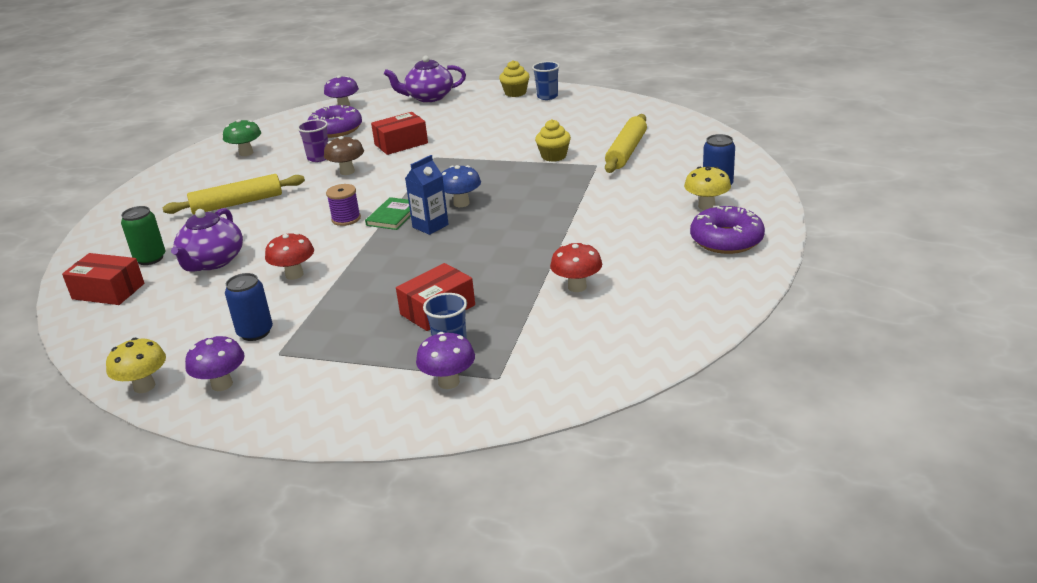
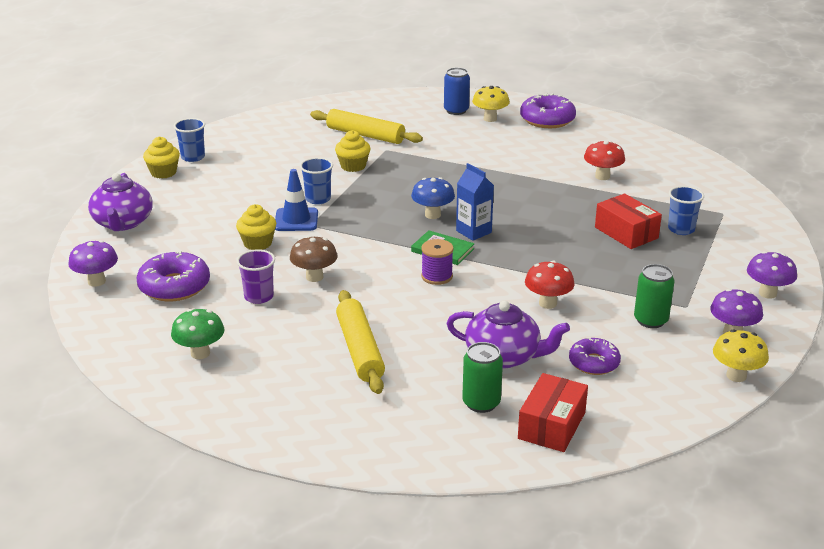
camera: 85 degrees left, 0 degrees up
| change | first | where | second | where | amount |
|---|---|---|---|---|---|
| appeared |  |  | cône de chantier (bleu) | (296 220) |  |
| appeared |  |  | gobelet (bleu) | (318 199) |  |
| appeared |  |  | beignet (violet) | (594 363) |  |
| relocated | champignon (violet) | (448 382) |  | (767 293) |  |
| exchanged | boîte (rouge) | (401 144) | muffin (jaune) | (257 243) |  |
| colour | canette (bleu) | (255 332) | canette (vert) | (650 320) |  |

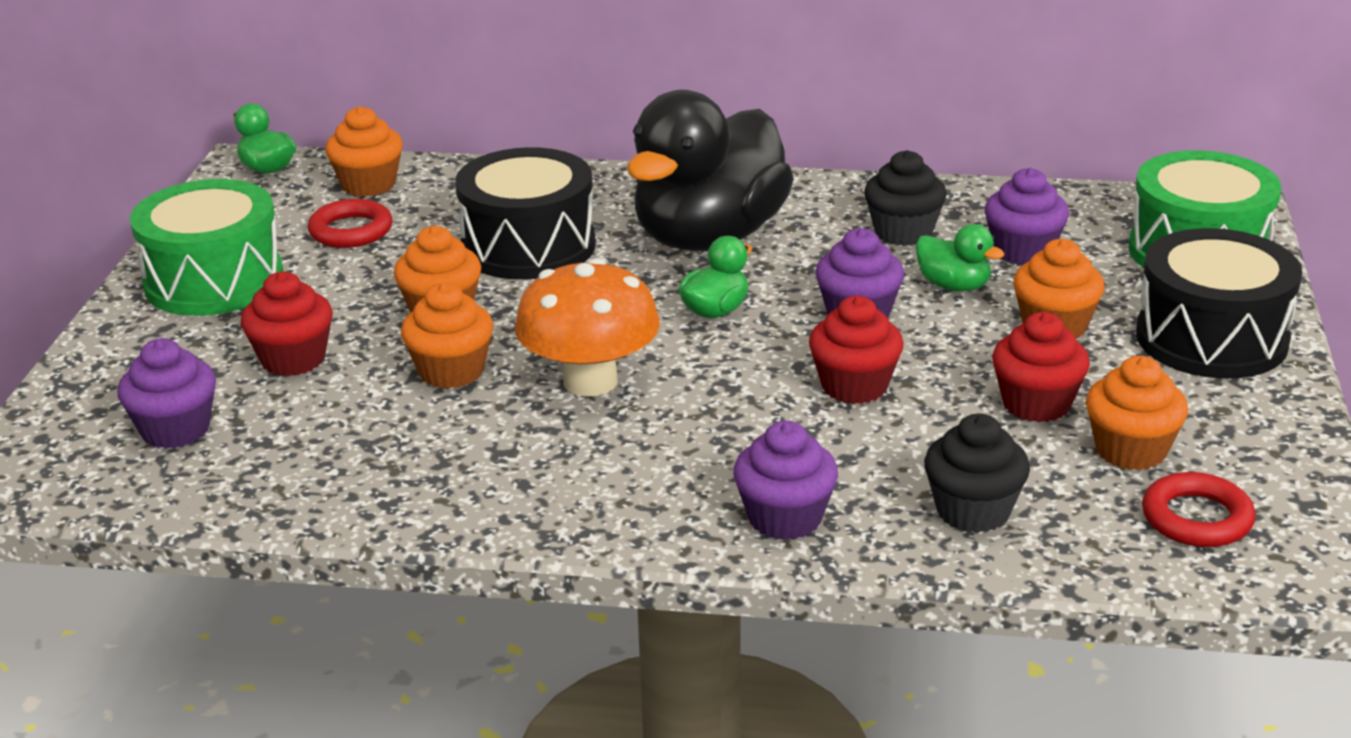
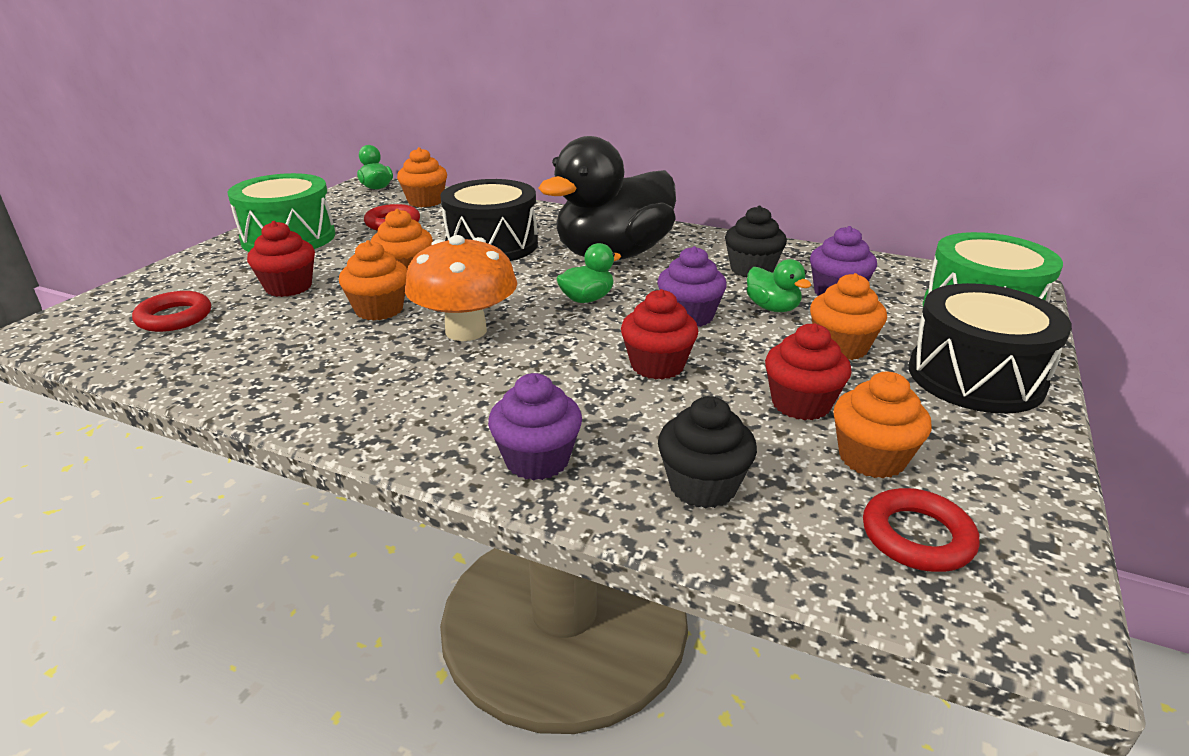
camera: 15 degrees right, 0 degrees up
| change | first | where | second | where | amount |
|---|---|---|---|---|---|
| exchanged | muffin (violet) | (175 430) | anneau (rouge) | (174 317) |  |

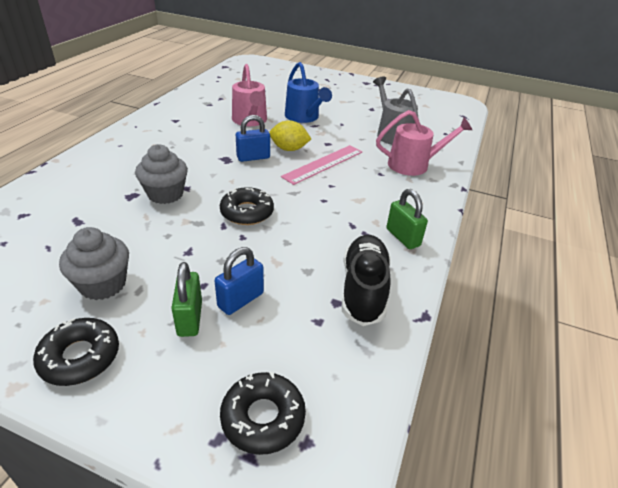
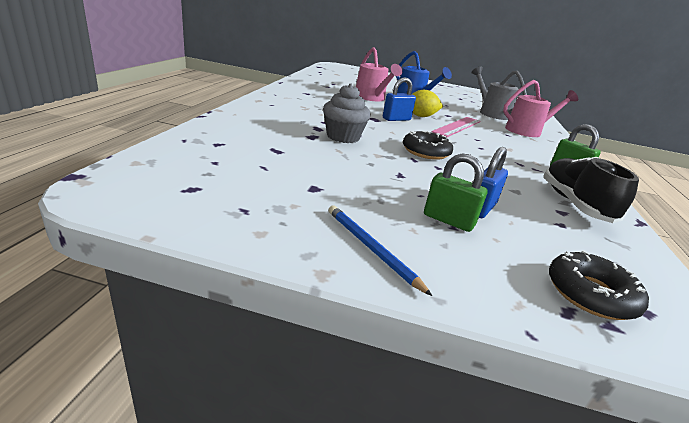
camera: 10 degrees left, 10 degrees down
| change | first | where | second | where | amount |
|---|---|---|---|---|---|
| missing | muffin (gris) | (103 284) |  |  |  |
| exchanged | beignet (noir) | (80 357) | crayon (bleu) | (371 248) |  |
| spun | cadenas (vert) | (190 318) |  | (448 220) | 45 degrees counterclockwise |

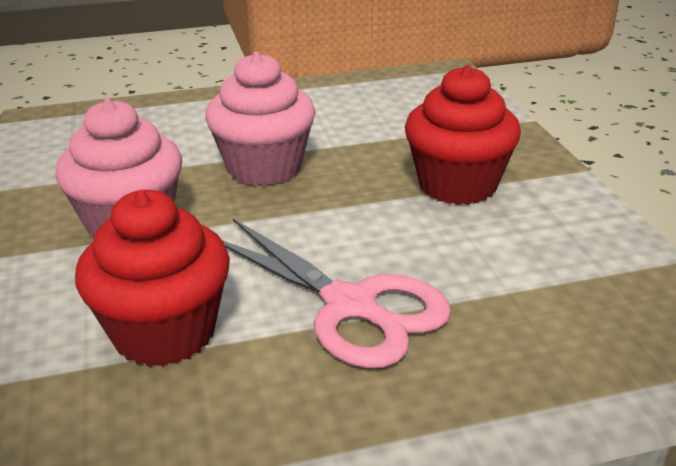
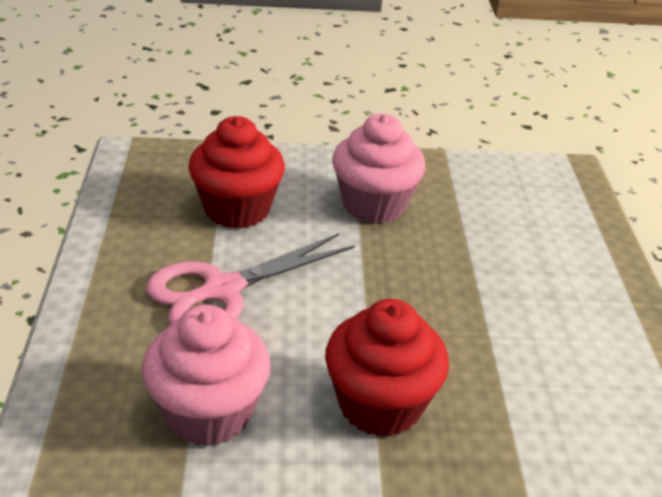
camera: 100 degrees right, 5 degrees up
| change | first | where | second | where | amount |
|---|---|---|---|---|---|
| relocated | muffin (rose) | (264 167) |  | (208 413) |  |

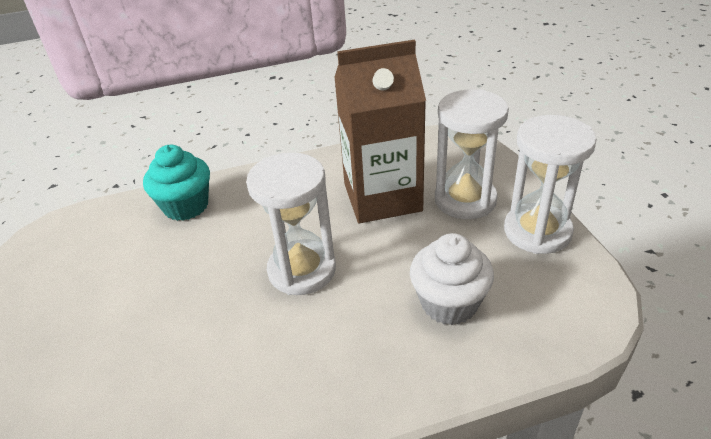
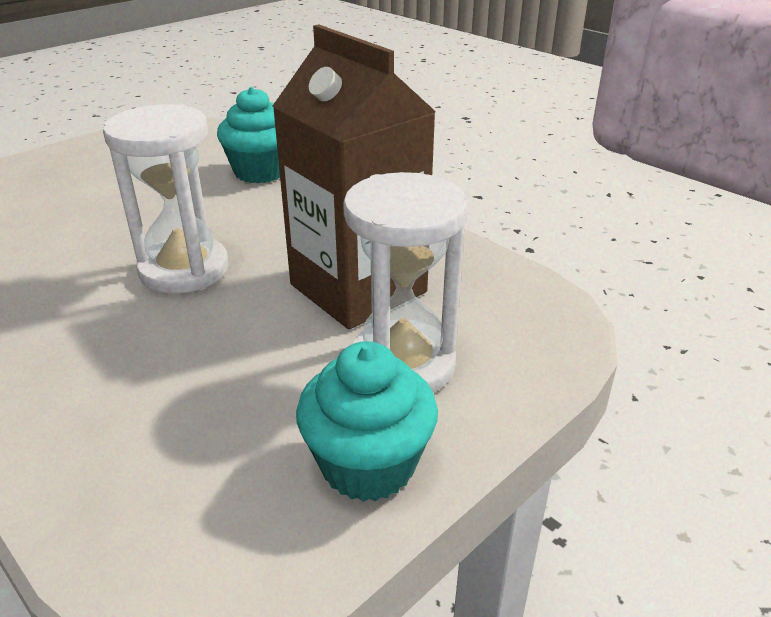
camera: 60 degrees right, 5 degrees down
| change | first | where | second | where | amount |
|---|---|---|---|---|---|
| missing | muffin (blanc) | (449 303) |  |  |  |
| exchanged | sablier (blanc) | (537 231) | muffin (turquoise) | (368 464) |  |

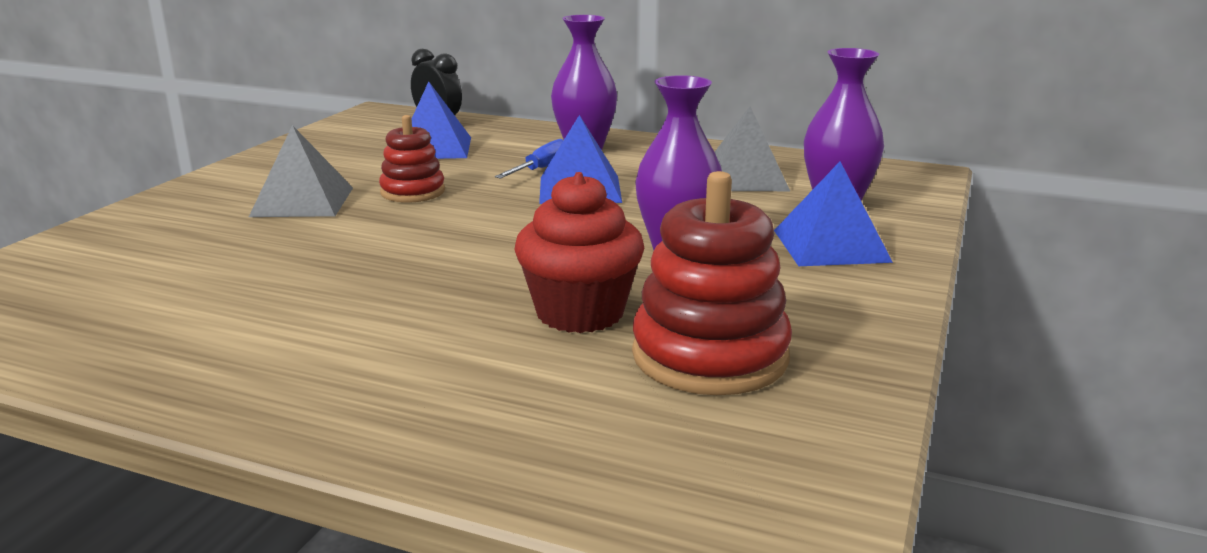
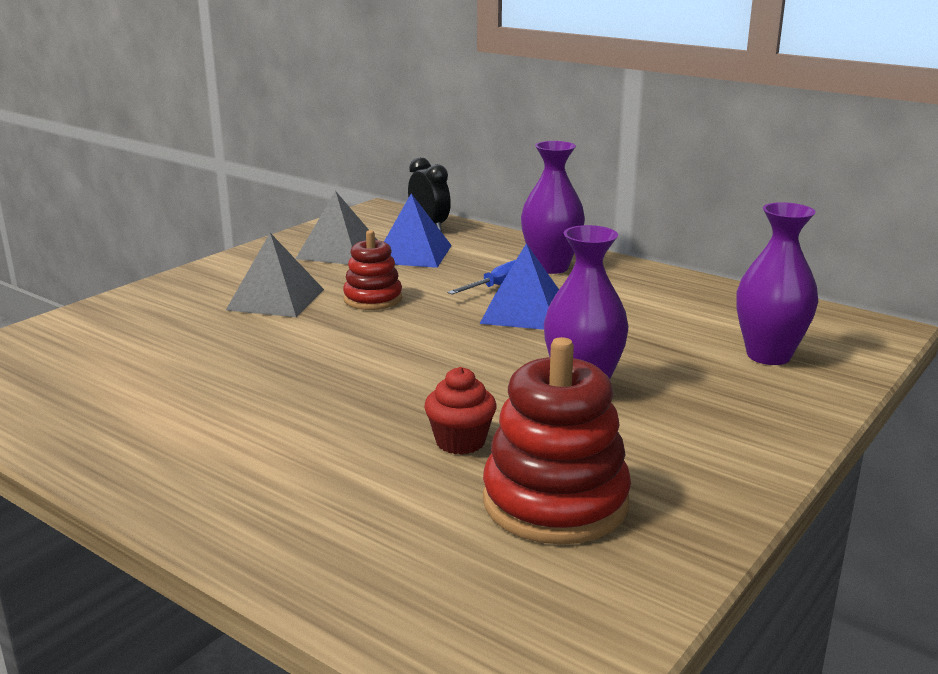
camera: 15 degrees right, 0 degrees up
| change | first | where | second | where | amount |
|---|---|---|---|---|---|
| missing | pyramide (bleu) | (830 245) |  |  |  |
| relocated | pyramide (gris) | (745 178) |  | (339 251) |  |
| size | muffin (rouge) | (580 313) |  | (460 442) | x0.62 |

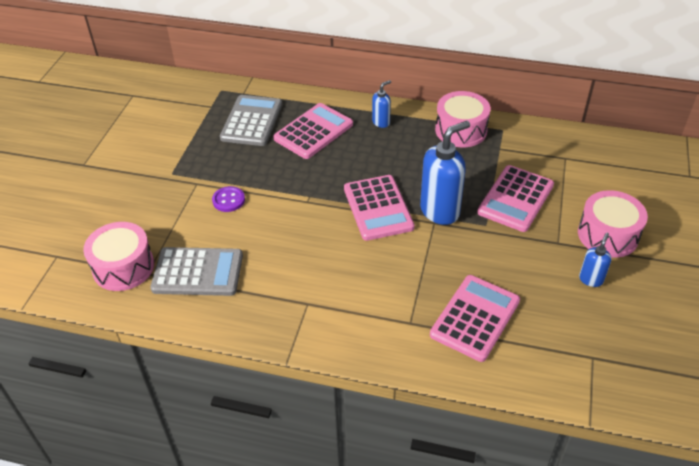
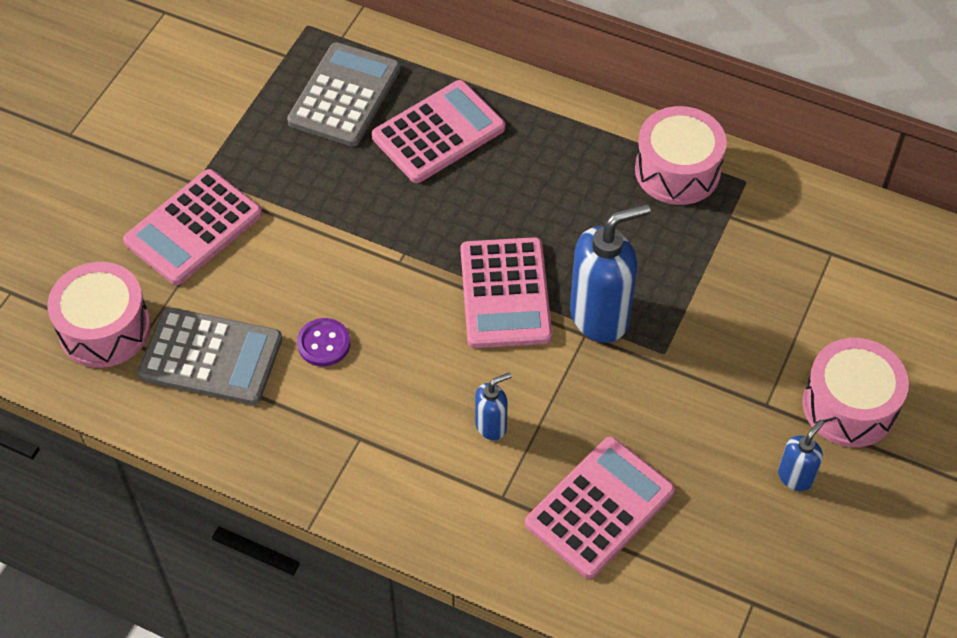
camera: 10 degrees right, 10 degrees up
| change | first | where | second | where | amount |
|---|---|---|---|---|---|
| relocated | bouton (violet) | (228 200) |  | (324 343) |  |
| relocated | distributeur de savon (bleu) | (381 122) |  | (491 426) |  |
| relocated | calculatrice (rose) | (515 199) |  | (193 228) |  |

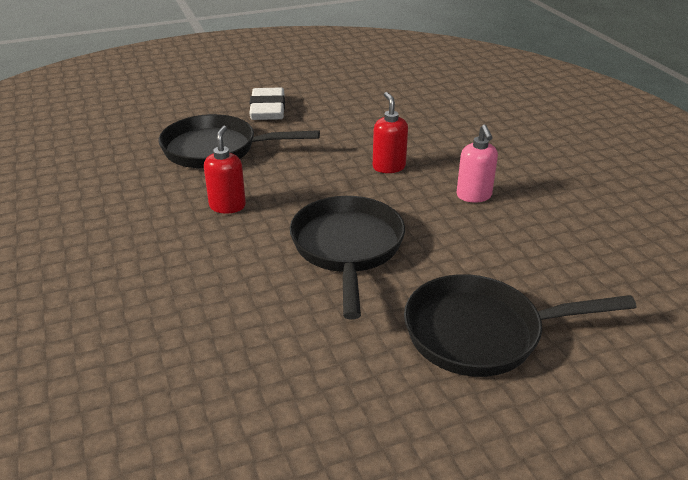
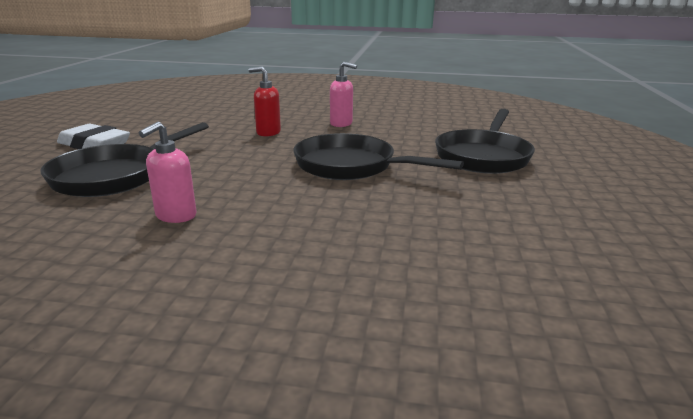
camera: 60 degrees left, 10 degrees down
| change | first | where | second | where | amount |
|---|---|---|---|---|---|
| missing | distributeur de savon (rouge) | (227 206) |  |  |  |
| appeared |  |  | distributeur de savon (rose) | (175 216) |  |

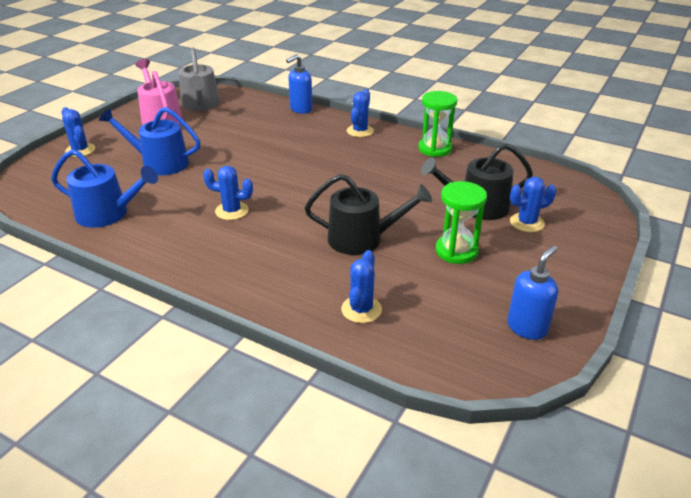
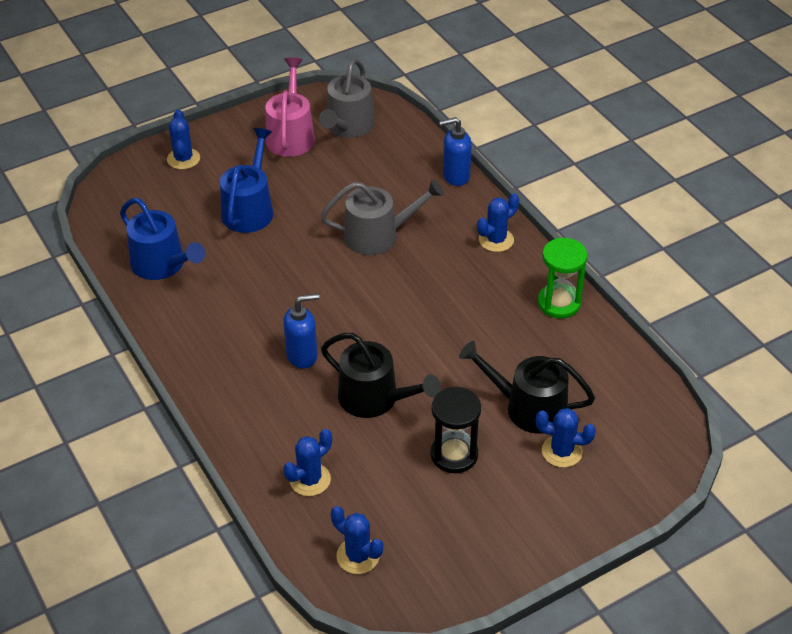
camera: 30 degrees right, 10 degrees up
| change | first | where | second | where | amount |
|---|---|---|---|---|---|
| appeared |  |  | arrosoir (gris) | (378 235) |  |
| relocated | cactus (bleu) | (232 211) |  | (358 556) |  |
| relocated | distributeur de savon (bleu) | (527 327) |  | (302 355) |  |
| colour | sablier (vert) | (456 251) | sablier (noir) | (454 454) |  |
| spun | arrosoir (bleu) | (160 163) |  | (249 209) | 60 degrees clockwise |

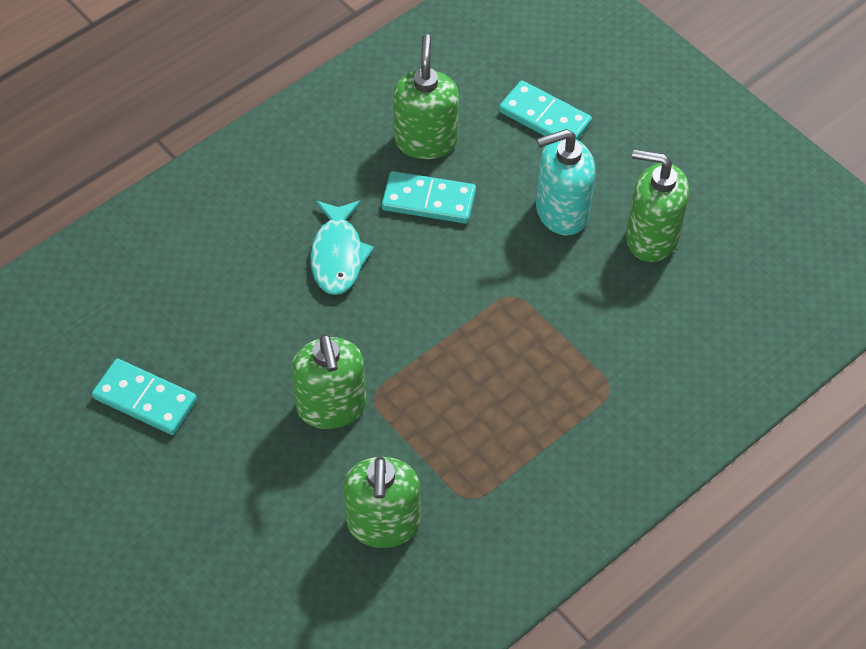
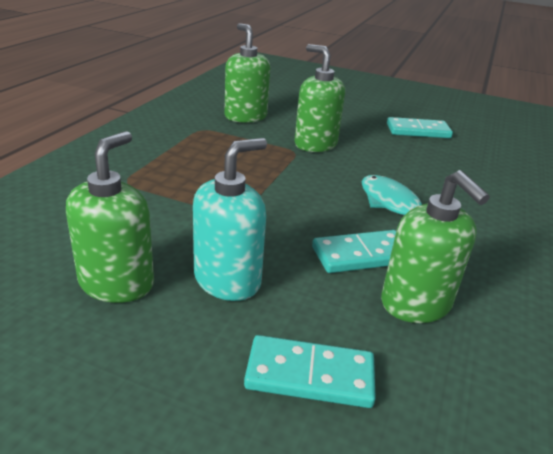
camera: 150 degrees right, 25 degrees down
| change | first | where | second | where | amount |
|---|---|---|---|---|---|
| spun | distributeur de savon (vert) | (651 237) |  | (117 283) | 60 degrees counterclockwise |

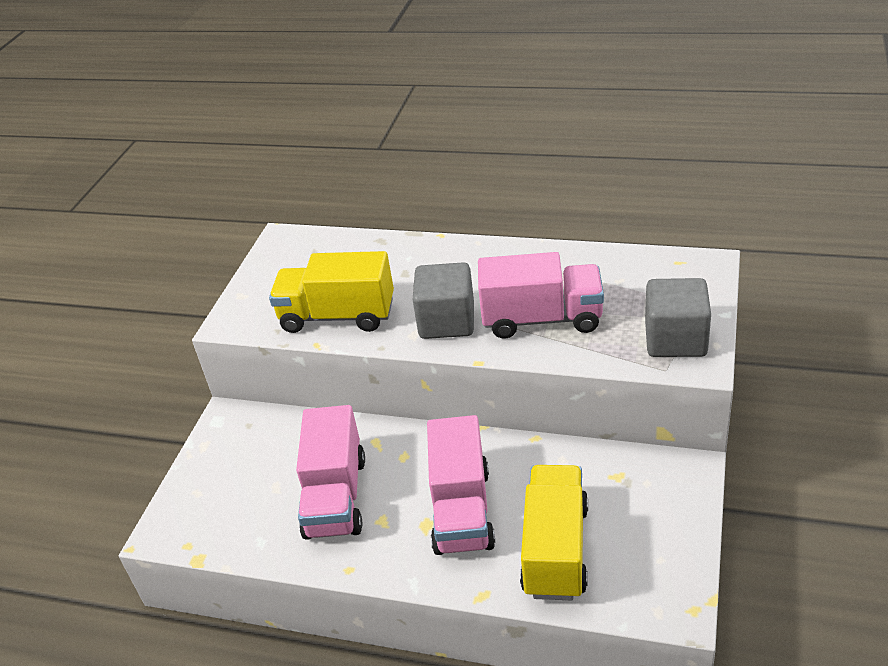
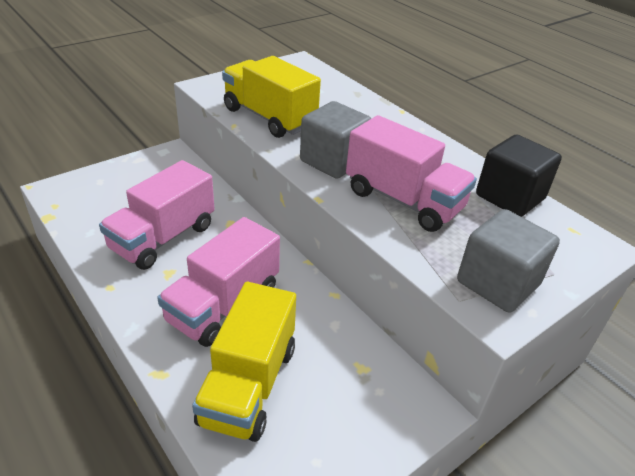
camera: 30 degrees right, 0 degrees up
| change | first | where | second | where | amount |
|---|---|---|---|---|---|
| appeared |  |  | cube (noir) | (510 197) |  |
| spun | camion (jaune) | (555 550) |  | (248 384) | 150 degrees clockwise |

